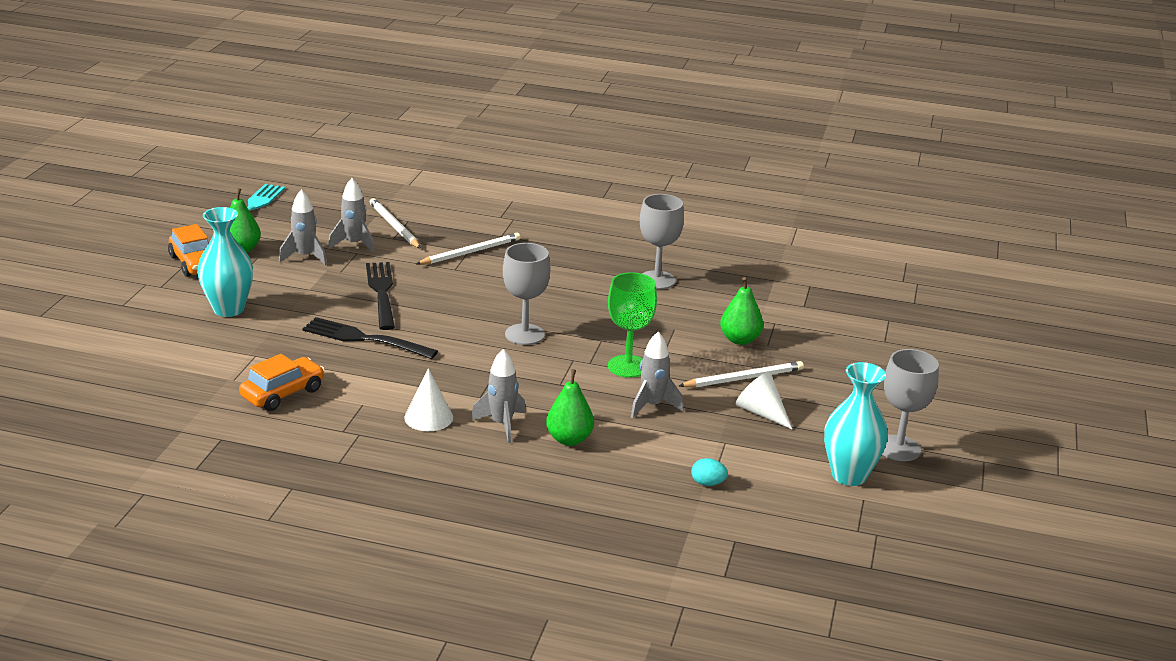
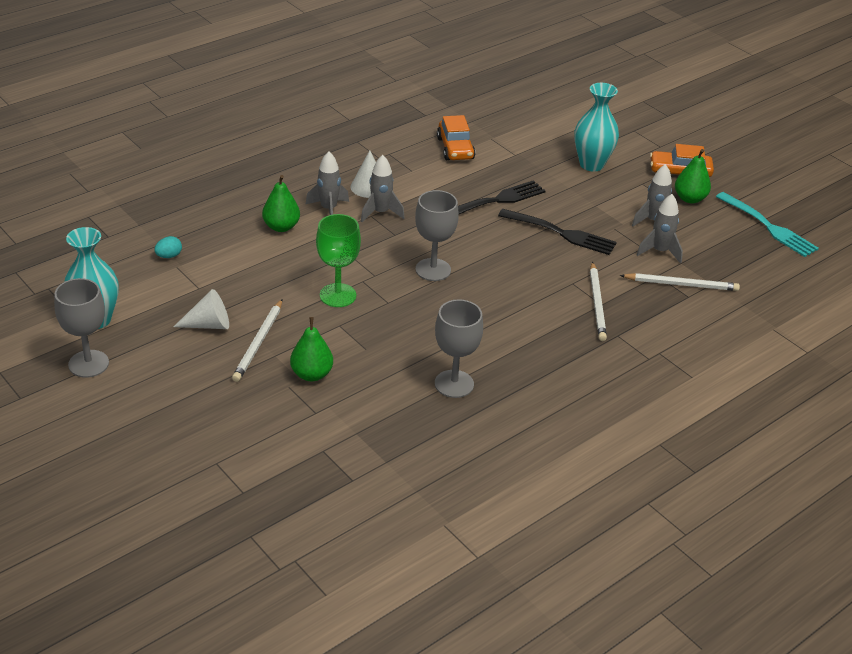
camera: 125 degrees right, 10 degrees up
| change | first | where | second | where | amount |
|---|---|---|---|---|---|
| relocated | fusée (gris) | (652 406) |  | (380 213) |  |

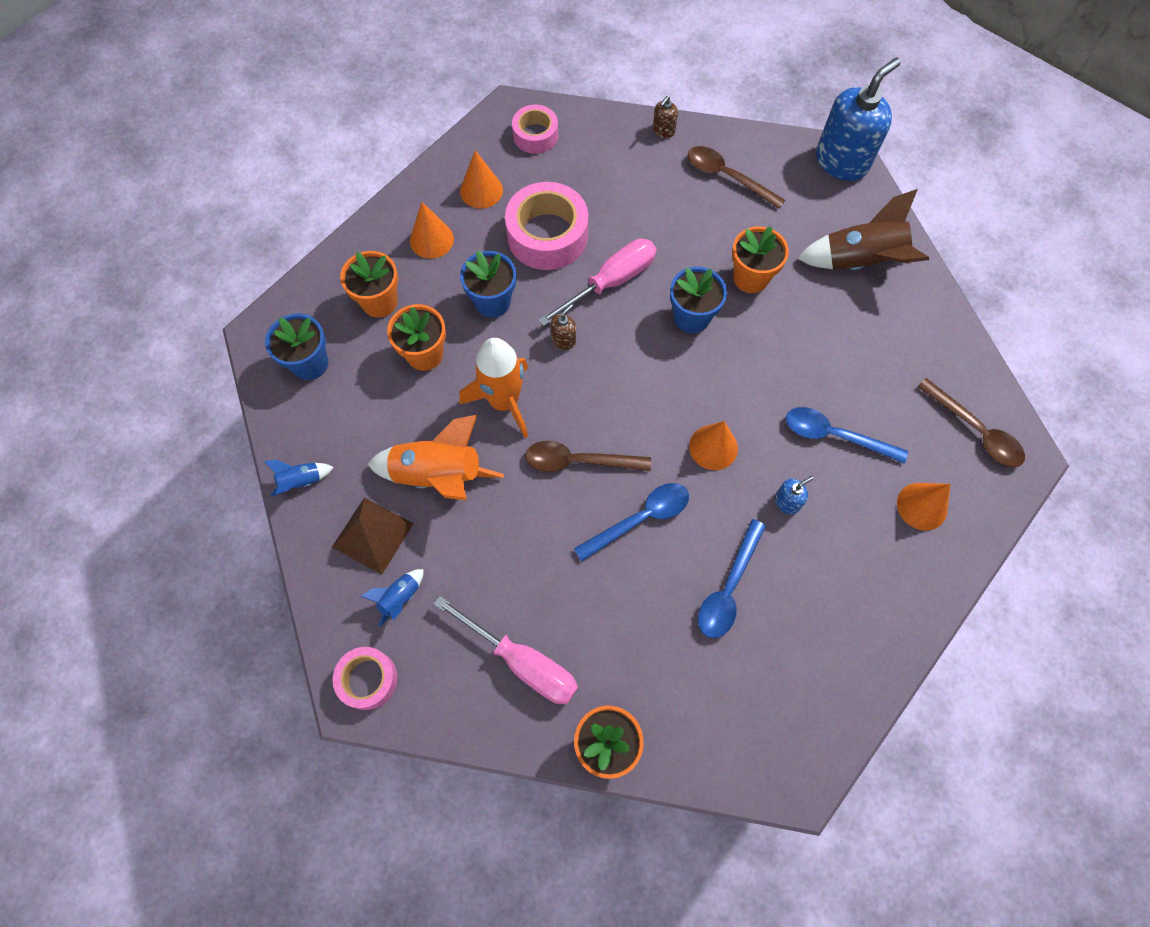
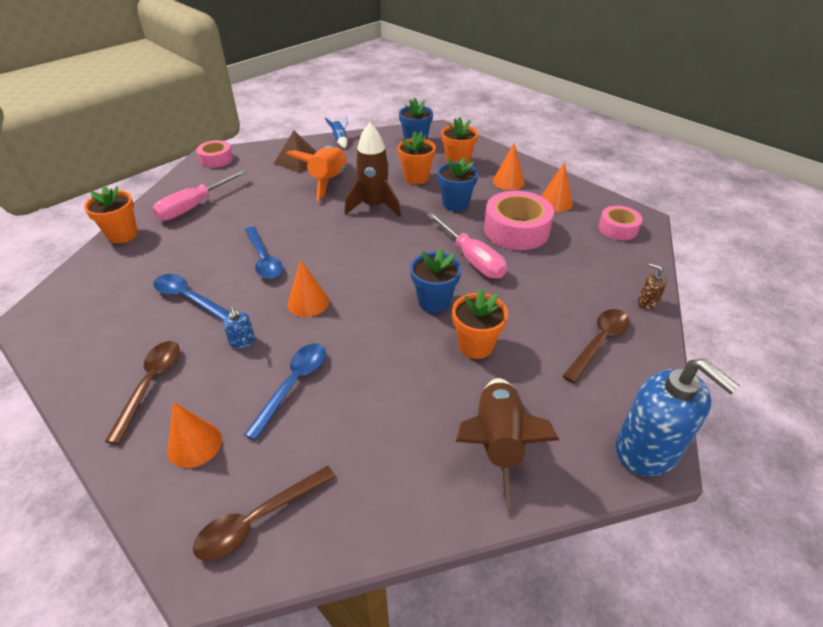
camera: 95 degrees right, 25 degrees down
| change | first | where | second | where | amount |
|---|---|---|---|---|---|
| missing | fusée (bleu) | (400 598) |  |  |  |
| missing | distributeur de savon (marron) | (563 340) |  |  |  |
| relocated | cuillère (marron) | (578 461) |  | (150 384) |  |
| colour | fusée (orange) | (504 401) | fusée (marron) | (374 206) |  |

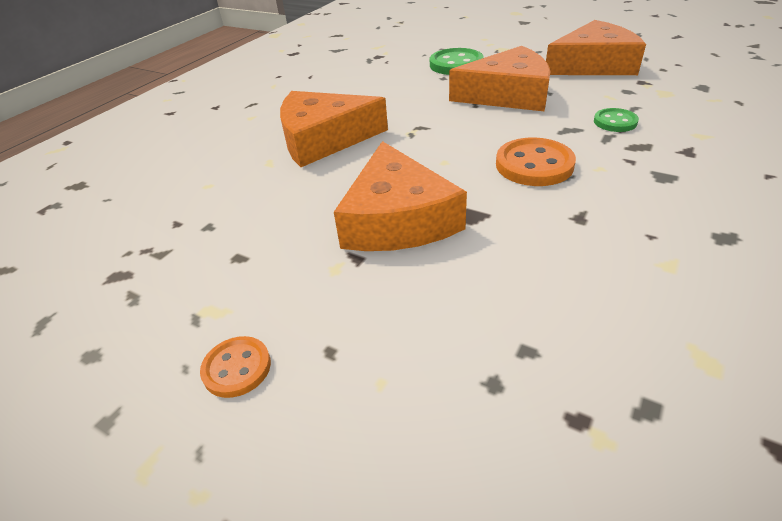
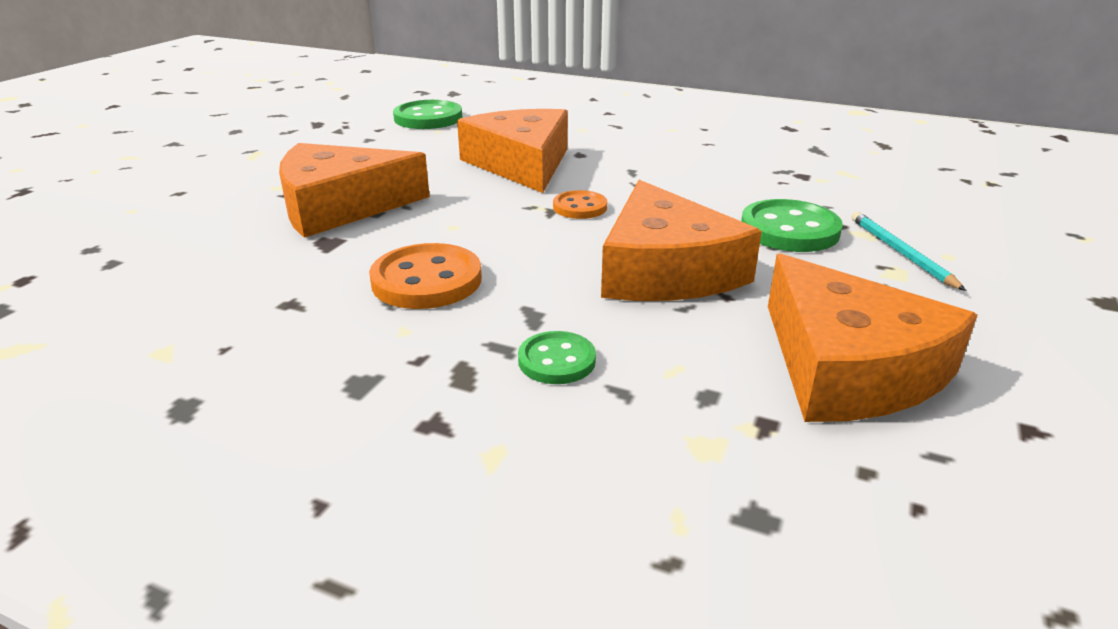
camera: 80 degrees right, 10 degrees down
| change | first | where | second | where | amount |
|---|---|---|---|---|---|
| appeared |  |  | bouton (vert) | (428 118) |  |
| appeared |  |  | crayon (turquoise) | (900 253) |  |
| relocated | bouton (orange) | (237 368) |  | (580 207) |  |

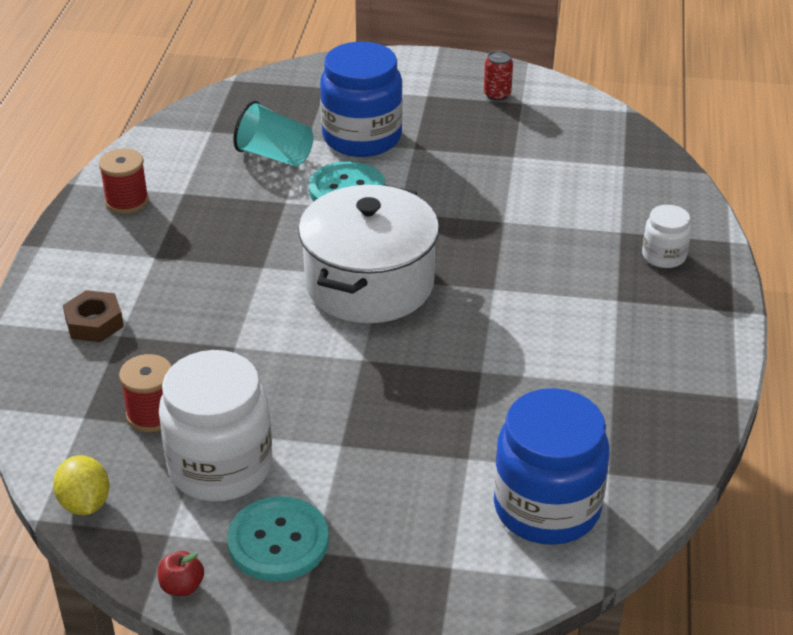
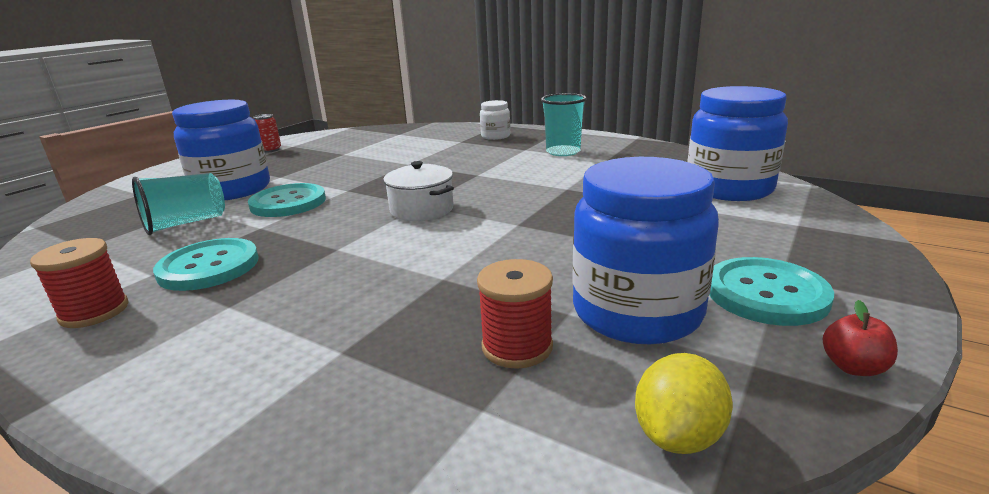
camera: 65 degrees left, 15 degrees down
| change | first | where | second | where | amount |
|---|---|---|---|---|---|
| missing | écrou (marron) | (94 323) |  |  |  |
| appeared |  |  | bouton (turquoise) | (209 267) |  |
| appeared |  |  | gobelet (turquoise) | (563 152) |  |
| colour | bocal (blanc) | (220 467) | bocal (bleu) | (637 312) |  |
| spun | citron (jaune) | (85 503) |  | (678 435) | 60 degrees counterclockwise |
| size | marmite (blanc) | (369 284) |  | (422 209) | x0.53 |

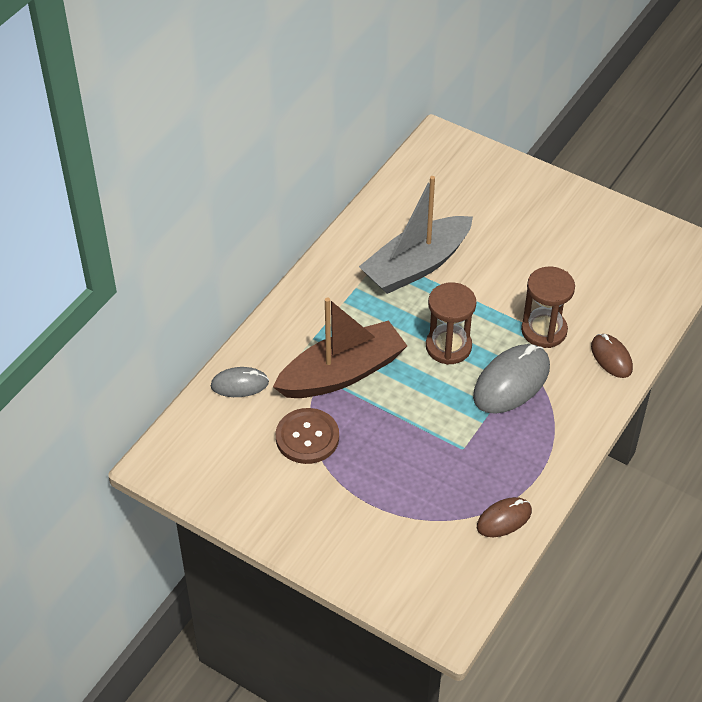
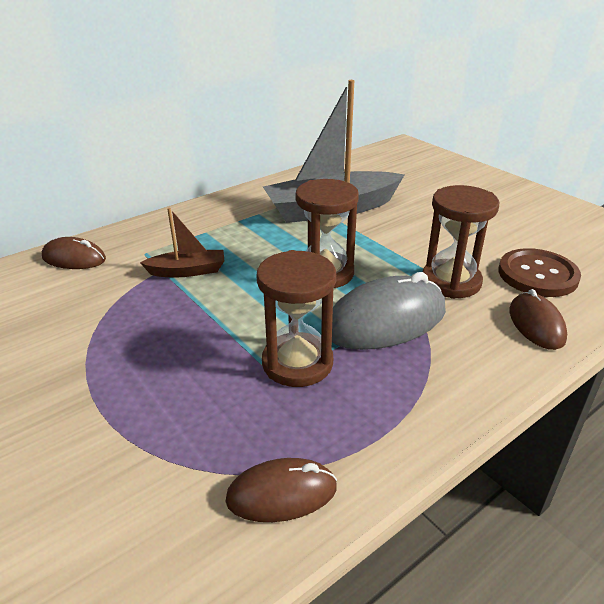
camera: 20 degrees right, 15 degrees down
| change | first | where | second | where | amount |
|---|---|---|---|---|---|
| appeared |  |  | sablier (marron) | (297 363) |  |
| relocated | bouton (marron) | (307 437) |  | (537 275) |  |
| colour | souris (gris) | (239 384) | souris (marron) | (74 258) |  |
| size | bateau (marron) | (342 373) |  | (188 271) | x0.48 |

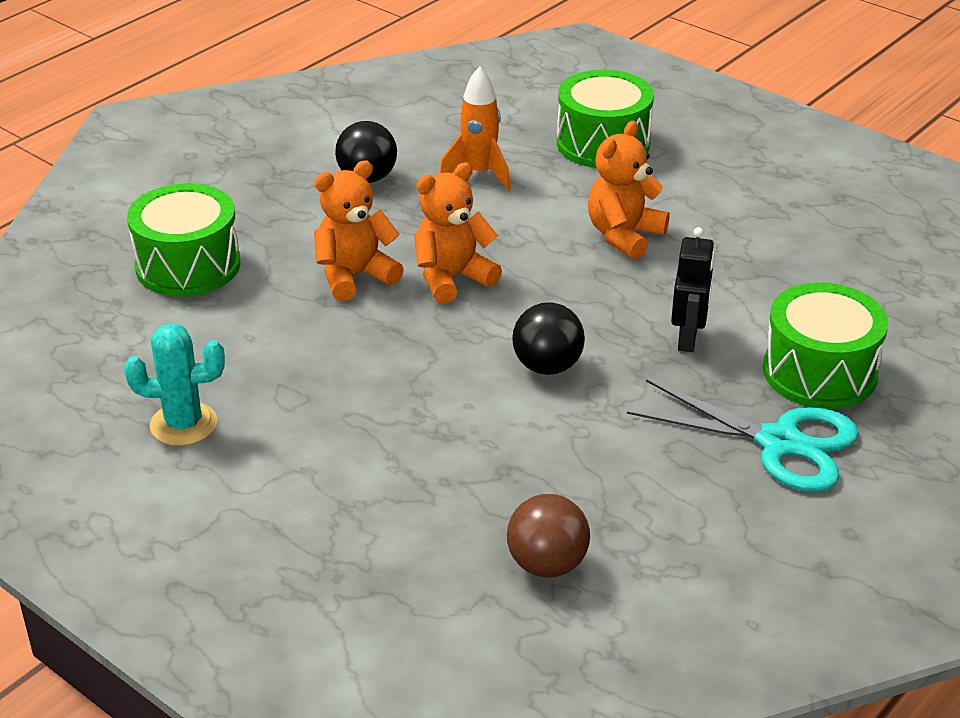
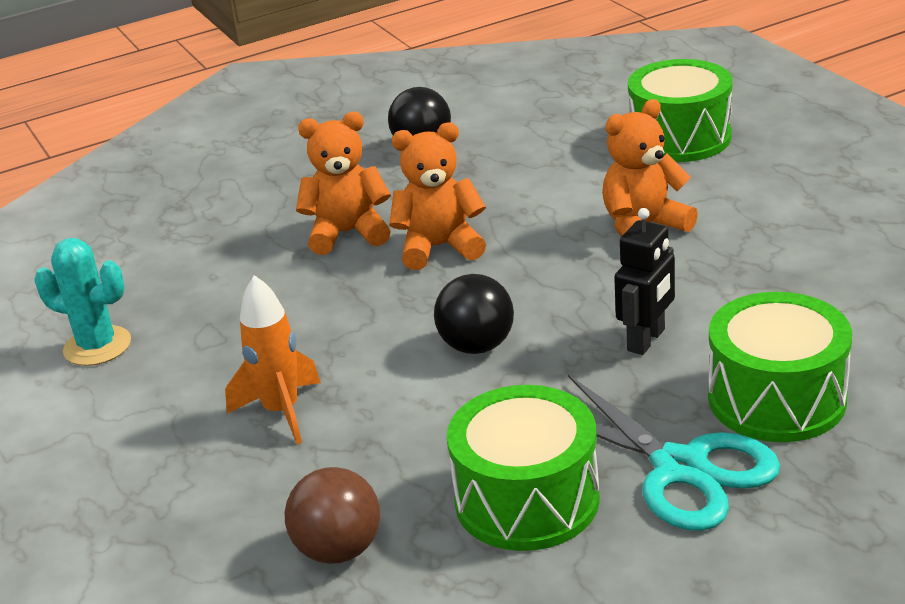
camera: 25 degrees right, 5 degrees down
| change | first | where | second | where | amount |
|---|---|---|---|---|---|
| relocated | tambour (vert) | (188 265) |  | (527 500) |  |
| relocated | fusée (orange) | (479 173) |  | (281 412) |  |

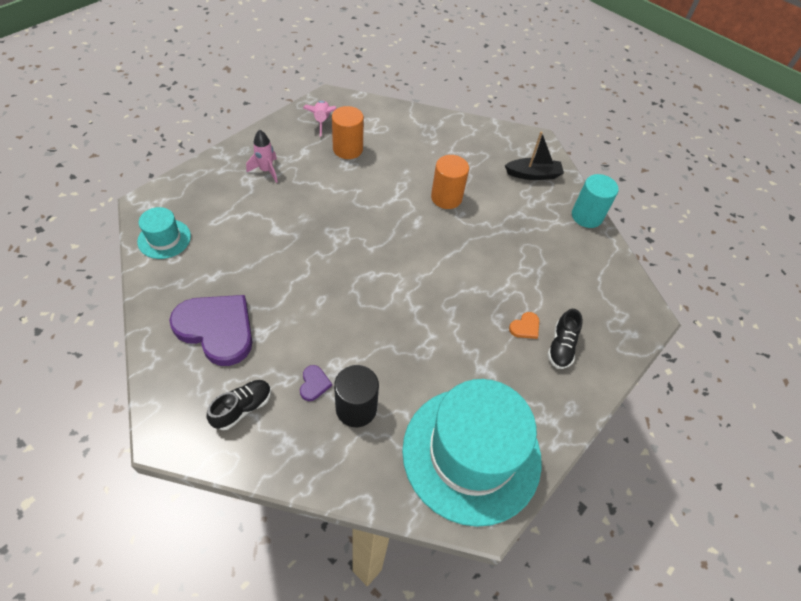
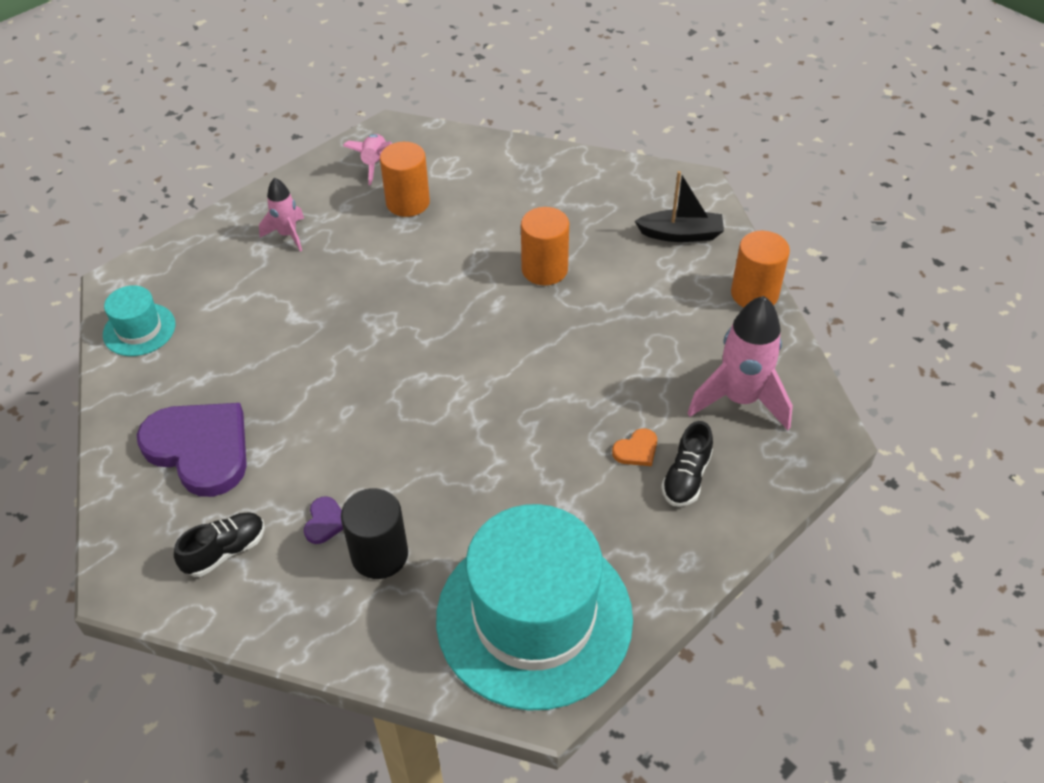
camera: 10 degrees right, 5 degrees down
| change | first | where | second | where | amount |
|---|---|---|---|---|---|
| appeared |  |  | fusée (rose) | (740 399) |  |
| colour | cylindre (turquoise) | (586 216) | cylindre (orange) | (754 294) |  |

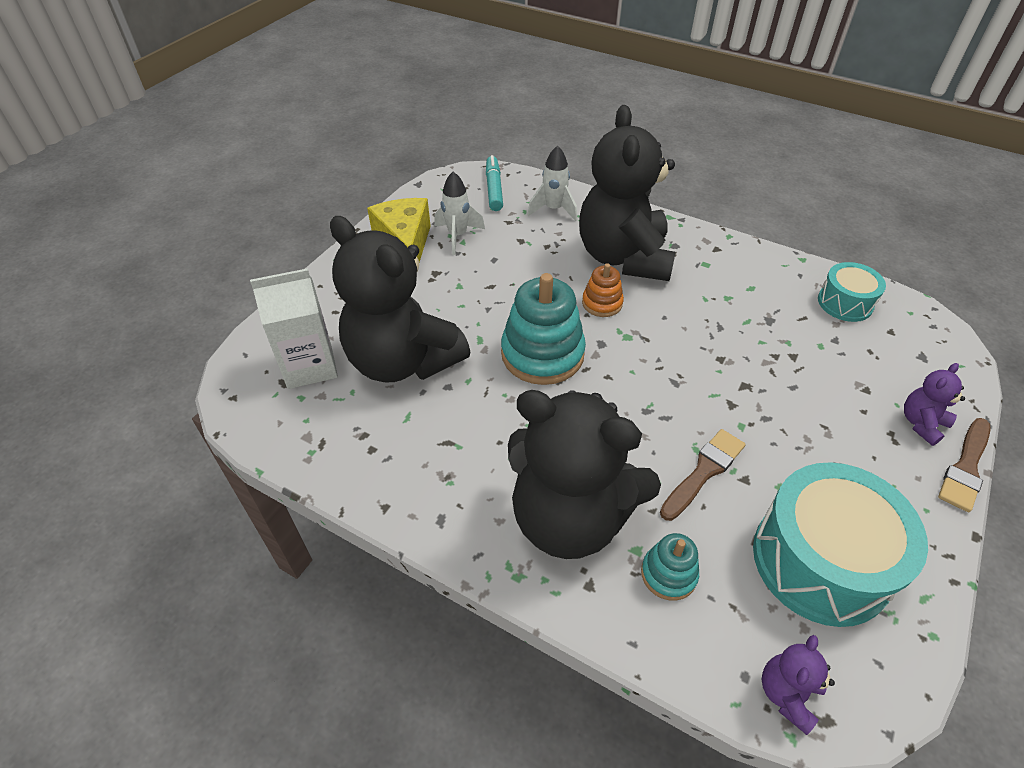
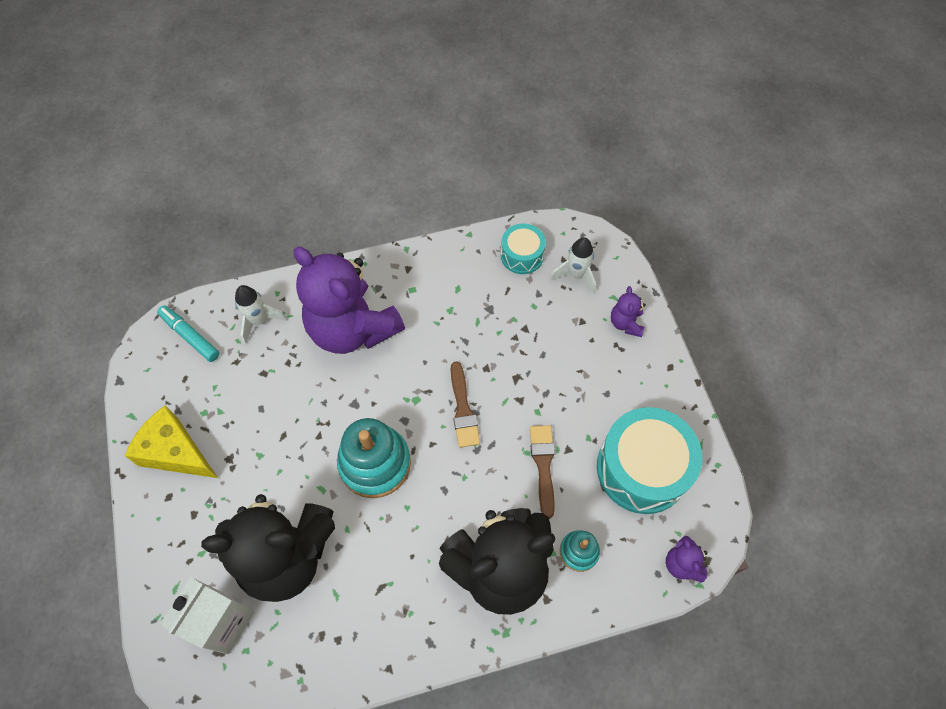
camera: 45 degrees left, 15 degrees up
| change | first | where | second | where | amount |
|---|---|---|---|---|---|
| missing | jouet à empiler (orange) | (602 303) |  |  |  |
| relocated | fusée (blanc) | (457 236) |  | (576 275) |  |
| relocated | pinceau (marron) | (965 467) |  | (463 409) |  |
| colour | ours en peluche (noir) | (623 257) | ours en peluche (violet) | (352 328) |  |

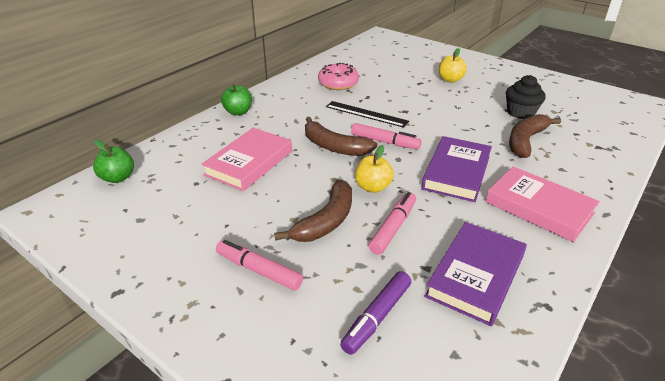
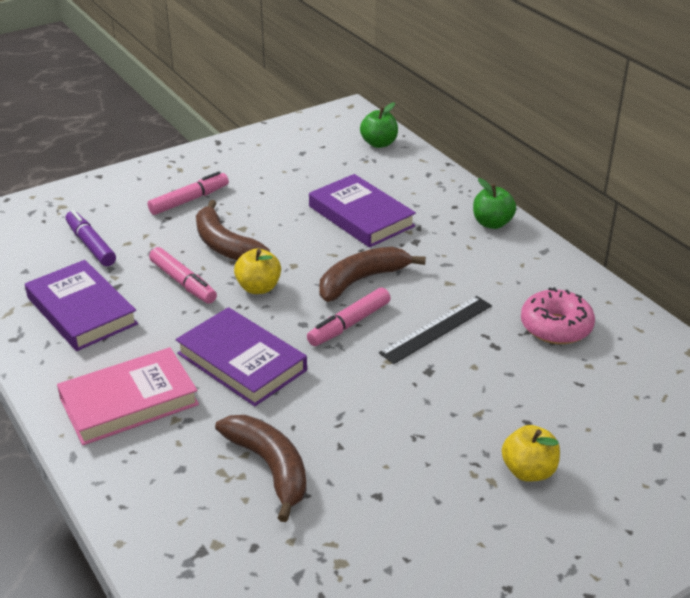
camera: 110 degrees right, 0 degrees up
| change | first | where | second | where | amount |
|---|---|---|---|---|---|
| missing | muffin (noir) | (520 112) |  |  |  |
| colour | livre (rose) | (249 163) | livre (violet) | (361 216) |  |

